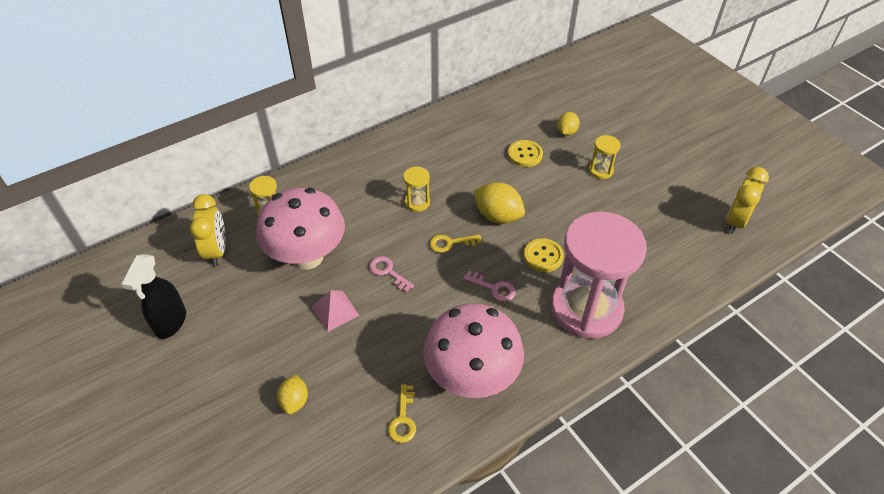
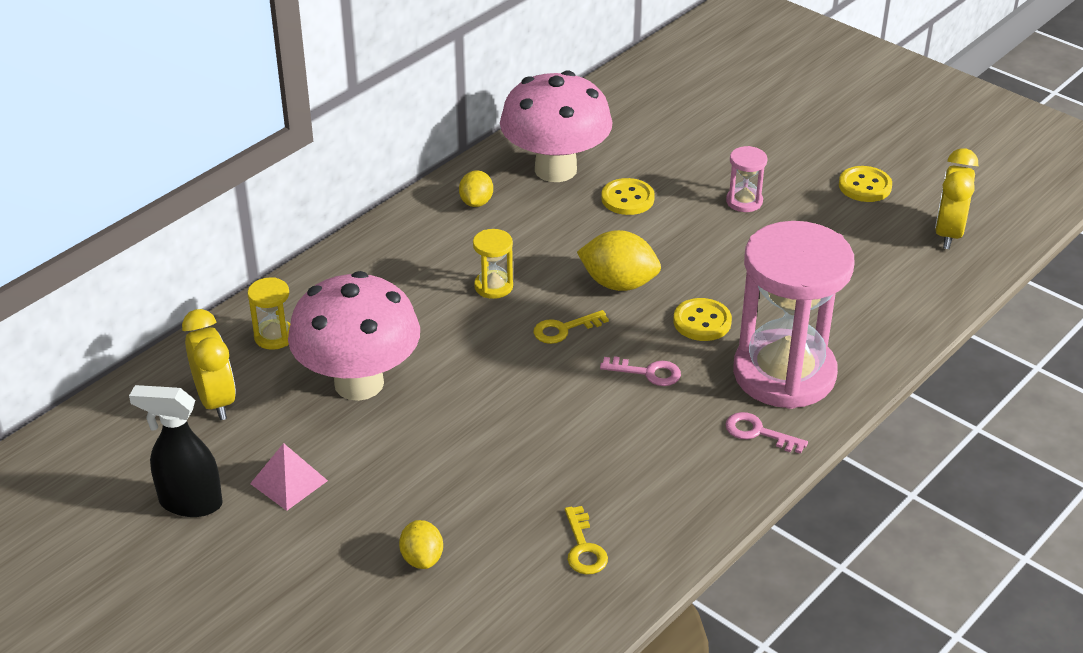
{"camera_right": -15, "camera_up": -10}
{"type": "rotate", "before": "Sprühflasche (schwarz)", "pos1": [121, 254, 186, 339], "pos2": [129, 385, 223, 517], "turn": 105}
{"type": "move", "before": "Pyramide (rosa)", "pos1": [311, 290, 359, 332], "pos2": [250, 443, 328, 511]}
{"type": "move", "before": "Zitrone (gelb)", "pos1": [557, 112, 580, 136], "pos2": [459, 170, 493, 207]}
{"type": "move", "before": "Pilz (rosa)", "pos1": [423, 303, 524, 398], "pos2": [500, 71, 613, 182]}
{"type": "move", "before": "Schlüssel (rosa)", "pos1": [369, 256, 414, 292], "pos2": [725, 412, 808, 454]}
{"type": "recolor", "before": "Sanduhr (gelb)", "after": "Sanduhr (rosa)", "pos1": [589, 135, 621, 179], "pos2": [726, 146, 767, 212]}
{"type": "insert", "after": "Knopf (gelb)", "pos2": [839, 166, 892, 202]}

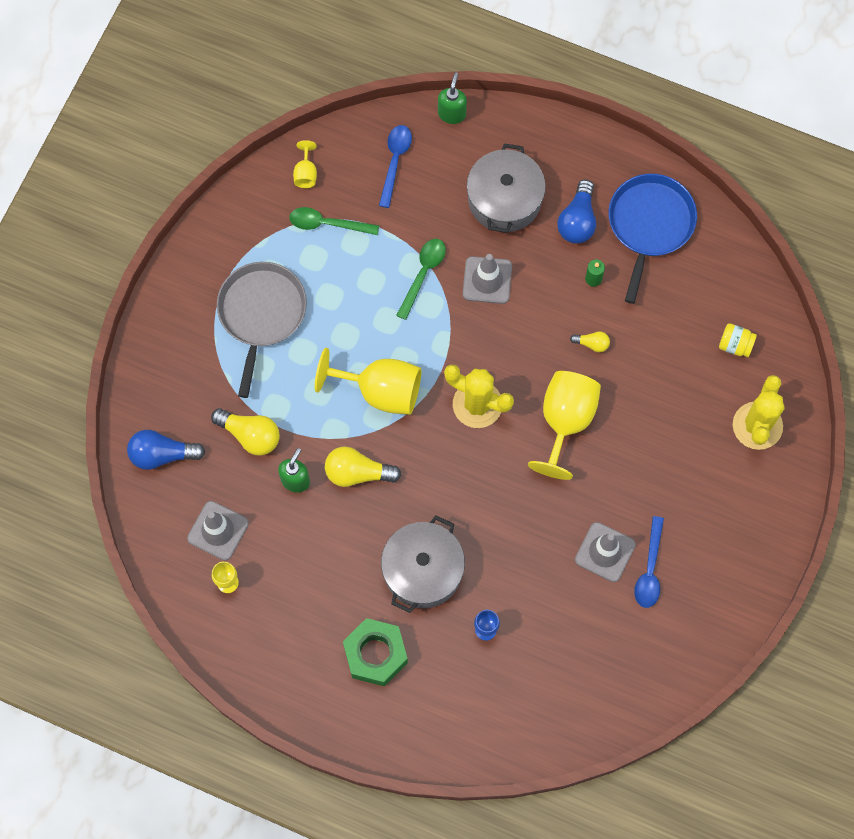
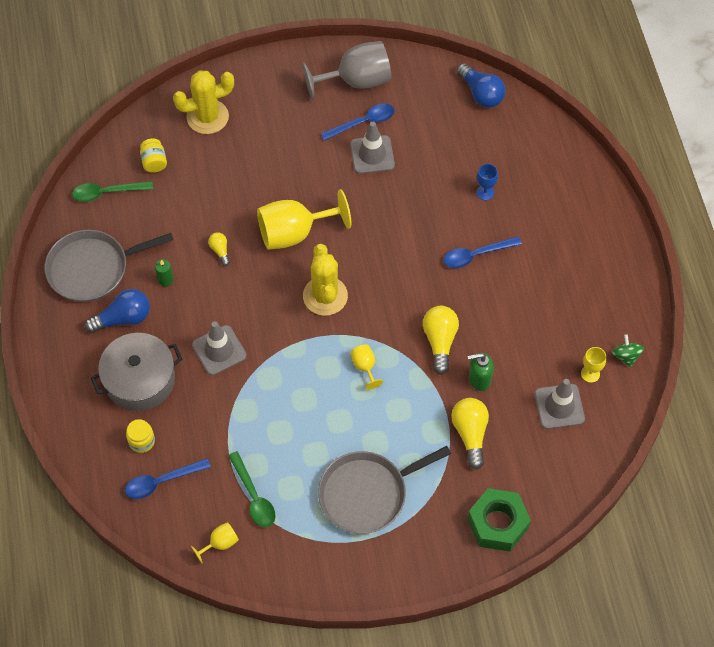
{"camera_right": -125, "camera_up": -10}
{"type": "recolor", "before": "Pfanne (blau)", "after": "Pfanne (grau)", "pos1": [608, 174, 697, 304], "pos2": [44, 230, 173, 302]}
{"type": "move", "before": "Löffel (grün)", "pos1": [396, 239, 446, 320], "pos2": [72, 181, 153, 202]}
{"type": "insert", "after": "Einmachglas (gelb)", "pos2": [126, 419, 155, 453]}
{"type": "insert", "after": "Kelch (grau)", "pos2": [302, 41, 392, 100]}
{"type": "resize", "before": "Kelch (gelb)", "pos1": [315, 348, 421, 415], "pos2": [350, 344, 383, 390], "scale": 0.46}
{"type": "rotate", "before": "Glühbirne (gelb)", "pos1": [325, 446, 401, 487], "pos2": [423, 306, 459, 375], "turn": -150}
{"type": "replace", "before": "Kochtopf (grau)", "after": "Löffel (blau)", "pos1": [381, 515, 465, 613], "pos2": [444, 236, 522, 268]}
{"type": "move", "before": "Glühbirne (blau)", "pos1": [127, 430, 205, 470], "pos2": [456, 63, 506, 108]}
{"type": "move", "before": "Sechskantmutter (grün)", "pos1": [343, 618, 408, 686], "pos2": [468, 488, 531, 552]}
{"type": "insert", "after": "Kreisel (grün)", "pos2": [612, 334, 644, 368]}
{"type": "delete", "before": "Seifenspender (grün)", "pos1": [438, 73, 467, 124]}

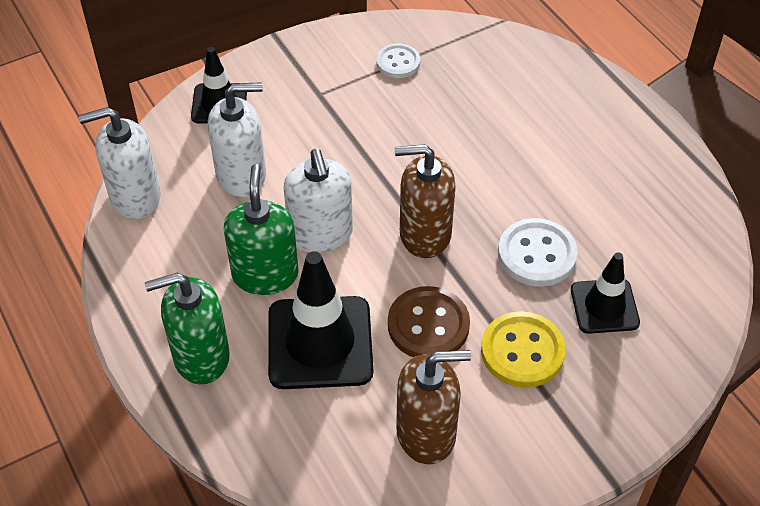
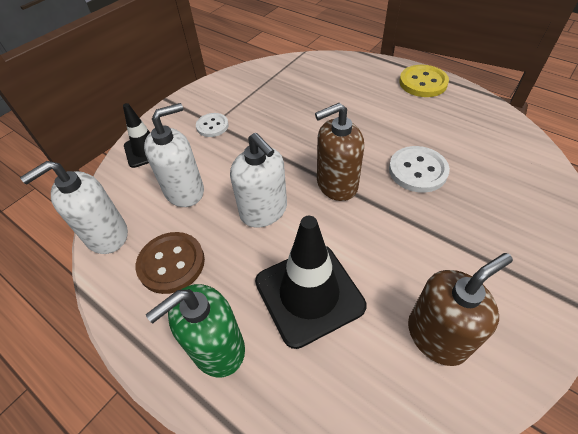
{"camera_right": -20, "camera_up": 0}
{"type": "move", "before": "Knopf (braun)", "pos1": [388, 286, 470, 357], "pos2": [136, 232, 205, 294]}
{"type": "move", "before": "Knopf (weiß)", "pos1": [376, 44, 420, 78], "pos2": [196, 113, 229, 137]}
{"type": "move", "before": "Knopf (gelb)", "pos1": [481, 311, 566, 388], "pos2": [399, 65, 449, 97]}
{"type": "delete", "before": "Seifenspender (grün)", "pos1": [224, 164, 299, 295]}
{"type": "delete", "before": "Leitkegel (schwarz)", "pos1": [571, 252, 640, 334]}

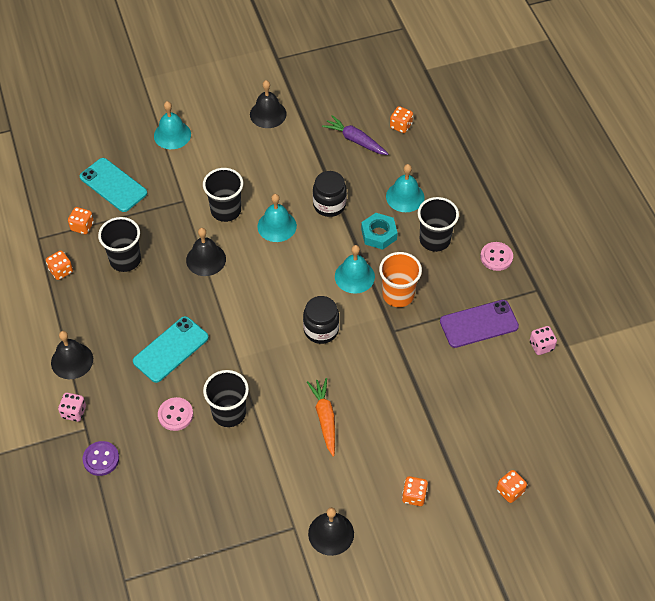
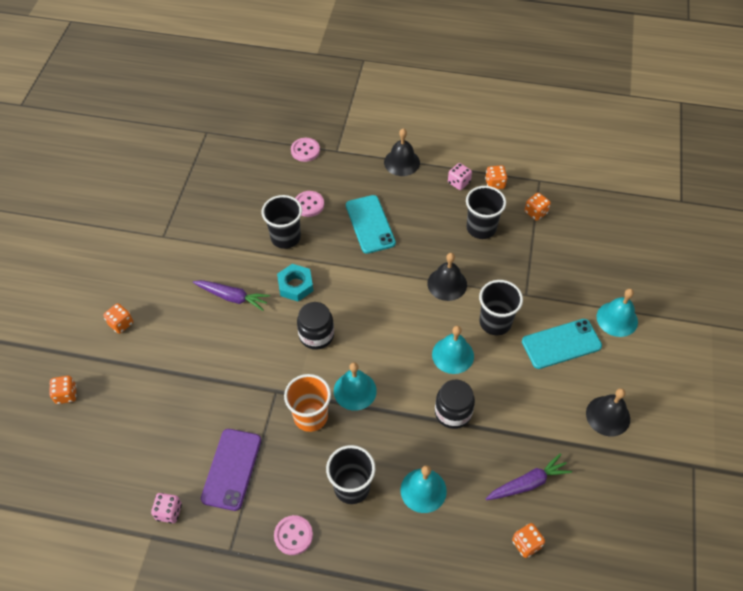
{"camera_right": 120, "camera_up": 0}
{"type": "recolor", "before": "Karotte (orange)", "after": "Karotte (lila)", "pos1": [307, 378, 335, 456], "pos2": [193, 280, 270, 311]}
{"type": "move", "before": "Sechskantmutter (türkis)", "pos1": [361, 213, 398, 250], "pos2": [277, 264, 313, 302]}
{"type": "recolor", "before": "Knopf (lila)", "after": "Knopf (rosa)", "pos1": [82, 441, 119, 476], "pos2": [291, 138, 320, 162]}
{"type": "move", "before": "Spielwürfel (rosa)", "pos1": [58, 393, 86, 422], "pos2": [448, 163, 472, 190]}
{"type": "move", "before": "Handy (türkis)", "pos1": [80, 158, 147, 212], "pos2": [522, 319, 602, 369]}
{"type": "delete", "before": "Glocke (schwarz)", "pos1": [308, 507, 354, 556]}

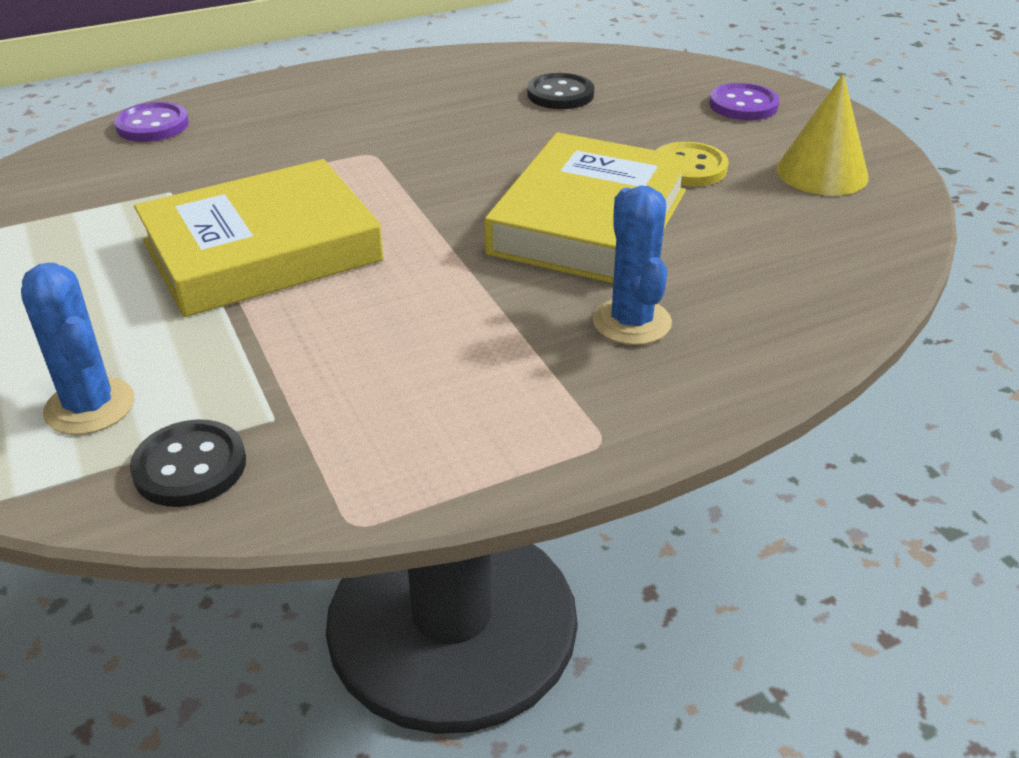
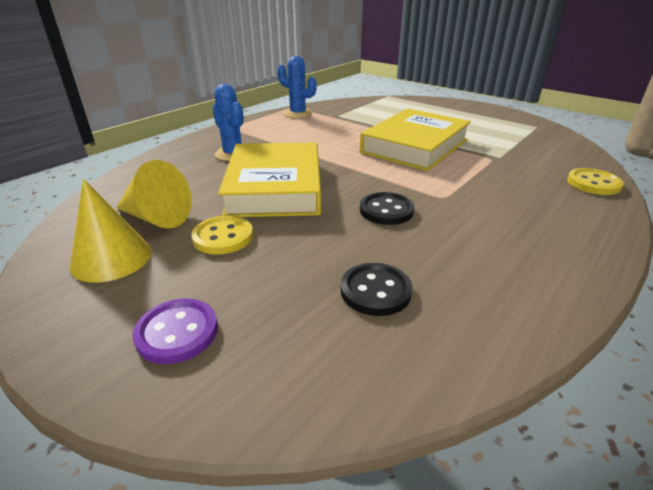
{"camera_right": 155, "camera_up": -5}
{"type": "insert", "after": "Kegel (gelb)", "pos2": [116, 160, 192, 228]}
{"type": "move", "before": "Kaktus (blau)", "pos1": [21, 263, 134, 435], "pos2": [277, 56, 317, 118]}
{"type": "move", "before": "Knopf (schwarz)", "pos1": [130, 419, 246, 507], "pos2": [360, 192, 414, 225]}
{"type": "recolor", "before": "Knopf (lila)", "after": "Knopf (gelb)", "pos1": [114, 102, 189, 142], "pos2": [567, 168, 624, 195]}

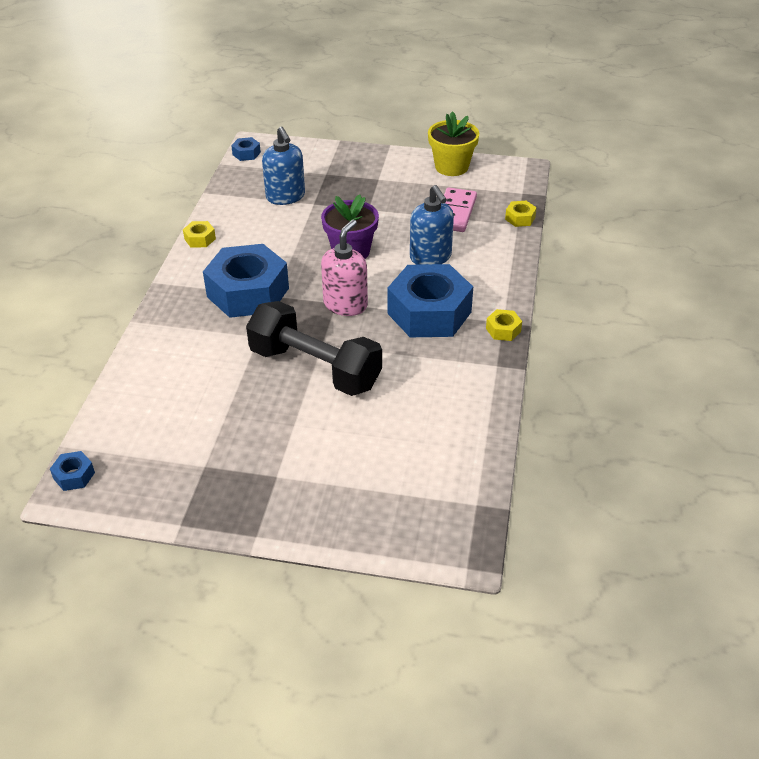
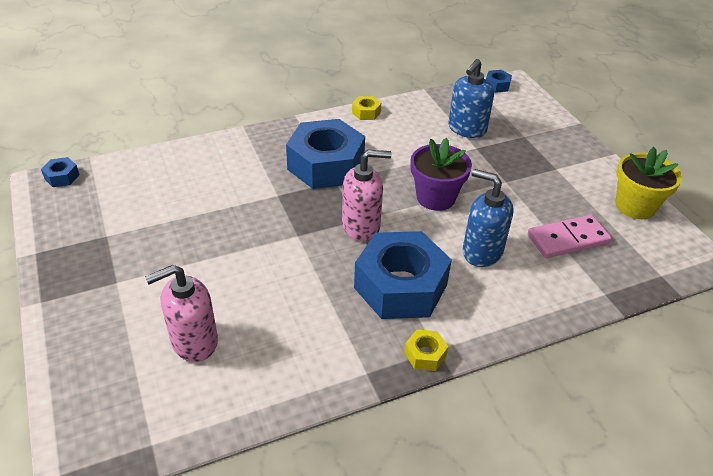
{"camera_right": 55, "camera_up": 0}
{"type": "insert", "after": "Seifenspender (rosa)", "pos2": [145, 265, 218, 362]}
{"type": "rotate", "before": "Seifenspender (blau)", "pos1": [410, 185, 454, 265], "pos2": [463, 169, 514, 267], "turn": 90}
{"type": "delete", "before": "Hantel (schwarz)", "pos1": [246, 301, 382, 396]}
{"type": "delete", "before": "Sechskantmutter (gelb)", "pos1": [505, 201, 537, 227]}

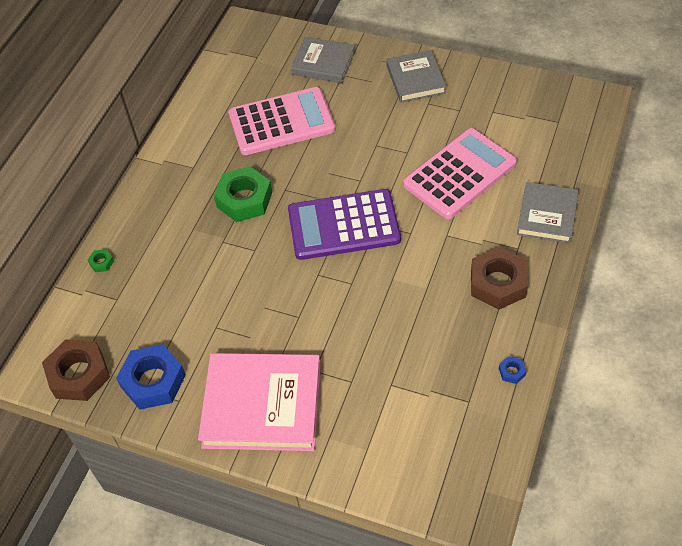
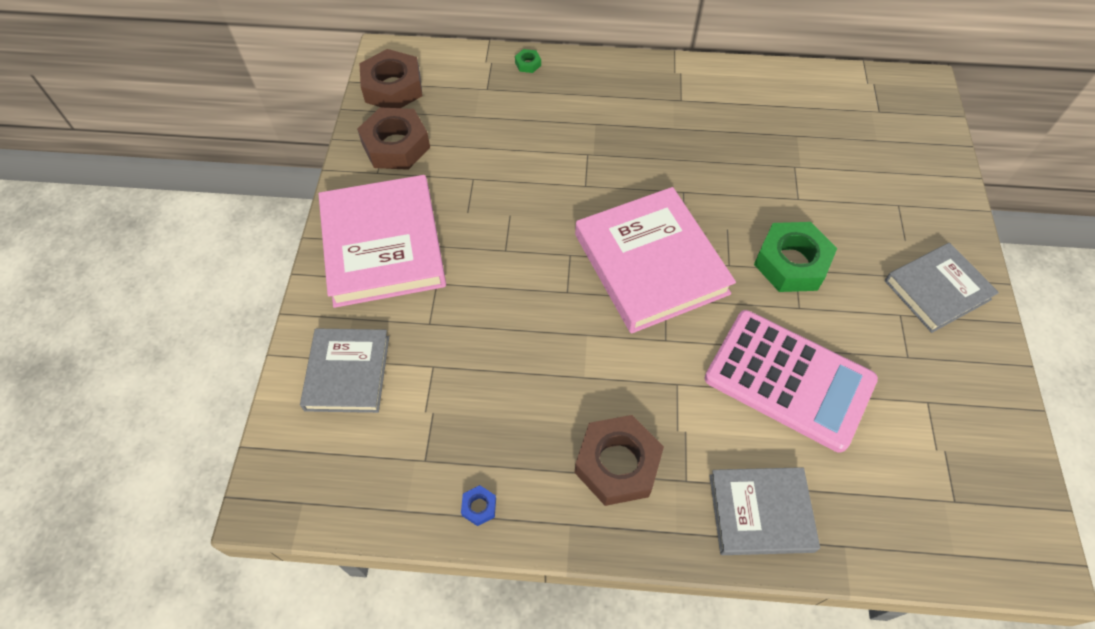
{"camera_right": 70, "camera_up": 5}
{"type": "move", "before": "Buch (grau)", "pos1": [291, 37, 355, 83], "pos2": [300, 329, 389, 413]}
{"type": "recolor", "before": "Sechskantmutter (blau)", "after": "Sechskantmutter (braun)", "pos1": [116, 344, 186, 410], "pos2": [357, 107, 430, 170]}
{"type": "replace", "before": "Taschenrechner (lila)", "after": "Buch (rosa)", "pos1": [288, 189, 401, 260], "pos2": [575, 187, 736, 334]}
{"type": "move", "before": "Sechskantmutter (grün)", "pos1": [214, 166, 272, 222], "pos2": [754, 222, 837, 292]}
{"type": "delete", "before": "Taschenrechner (rosa)", "pos1": [228, 87, 336, 155]}

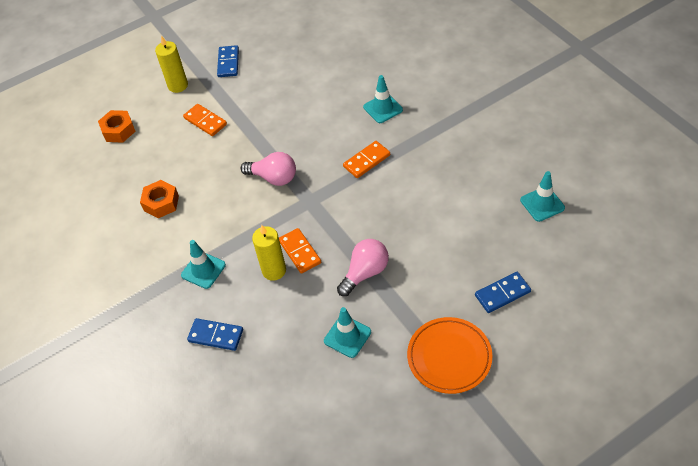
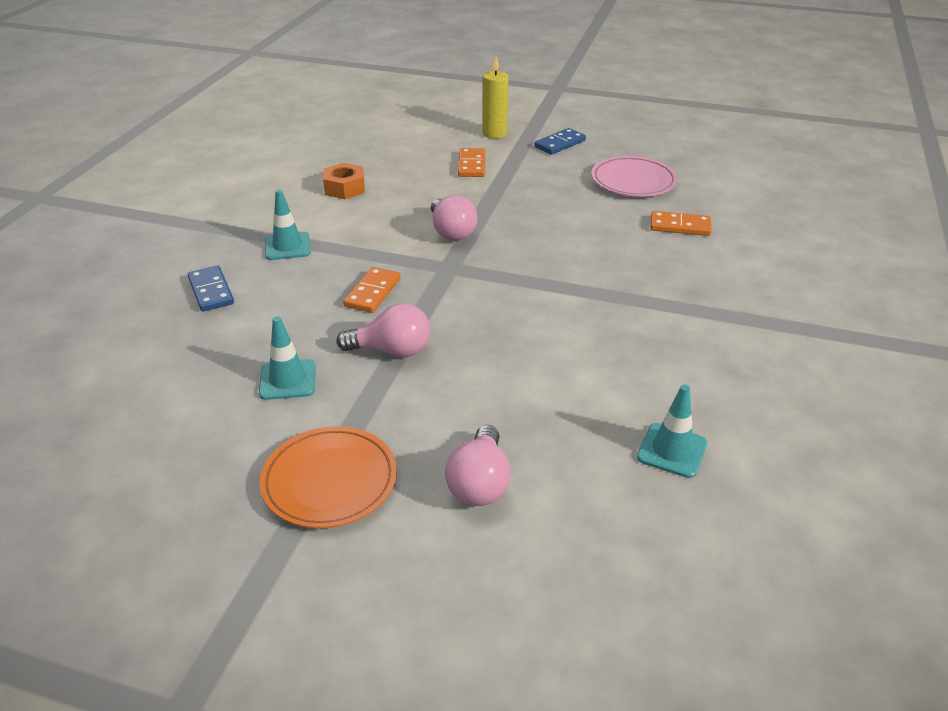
{"camera_right": 45, "camera_up": -15}
{"type": "replace", "before": "Dominostein (blau)", "after": "Glühbirne (rosa)", "pos1": [475, 272, 531, 313], "pos2": [445, 425, 511, 506]}
{"type": "insert", "after": "Teller (rosa)", "pos2": [591, 156, 678, 197]}
{"type": "move", "before": "Dominostein (orange)", "pos1": [343, 141, 390, 178], "pos2": [650, 211, 712, 236]}
{"type": "delete", "before": "Sechskantmutter (orange)", "pos1": [98, 110, 136, 143]}
{"type": "delete", "before": "Kerze (gelb)", "pos1": [252, 225, 286, 281]}
{"type": "delete", "before": "Leitkegel (türkis)", "pos1": [363, 75, 403, 123]}

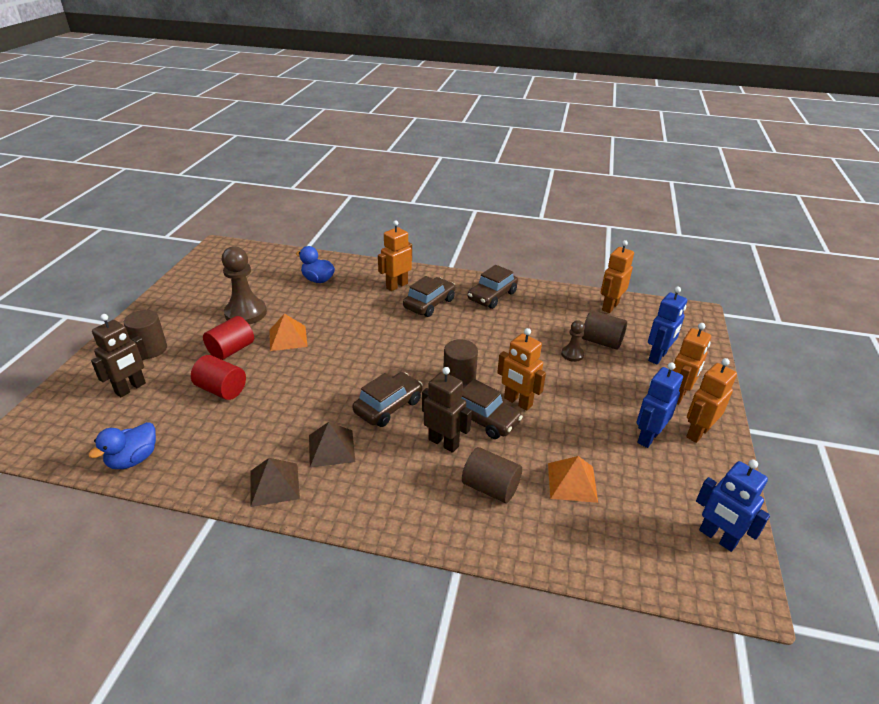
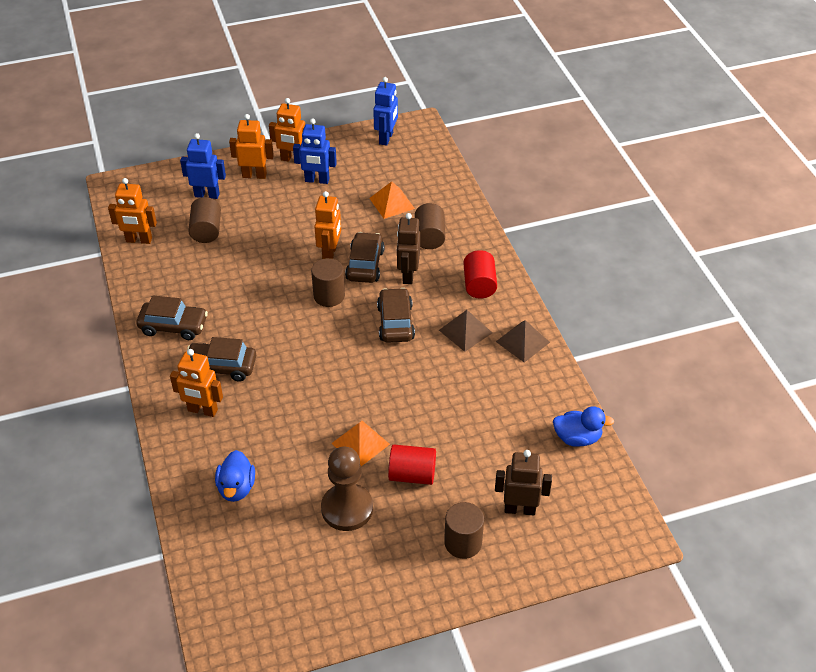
{"camera_right": -120, "camera_up": 10}
{"type": "rotate", "before": "Auto (braun)", "pos1": [352, 372, 422, 427], "pos2": [377, 288, 415, 343], "turn": 75}
{"type": "move", "before": "Vollzylinder (rot)", "pos1": [191, 355, 246, 400], "pos2": [463, 250, 497, 299]}
{"type": "delete", "before": "Bauer (braun)", "pos1": [561, 320, 585, 362]}

